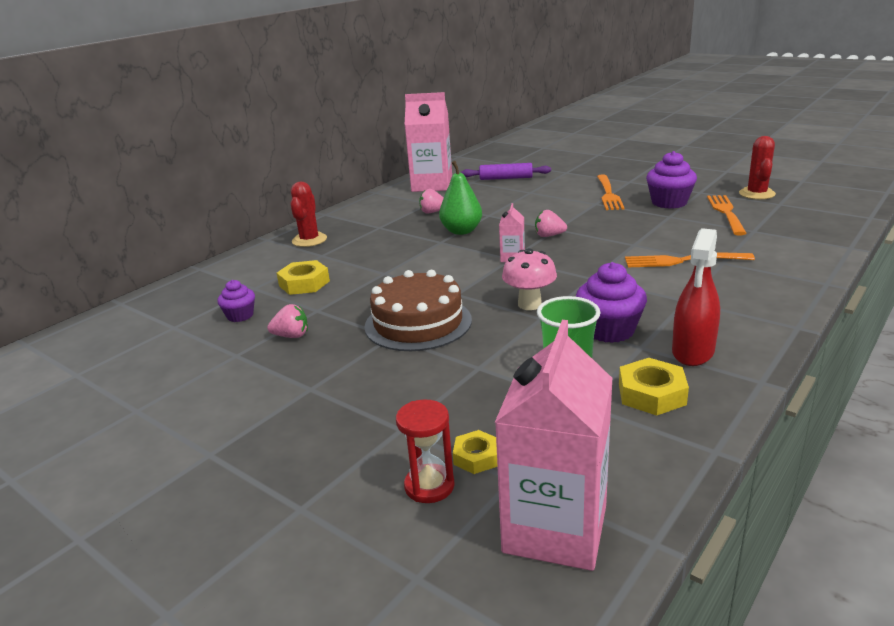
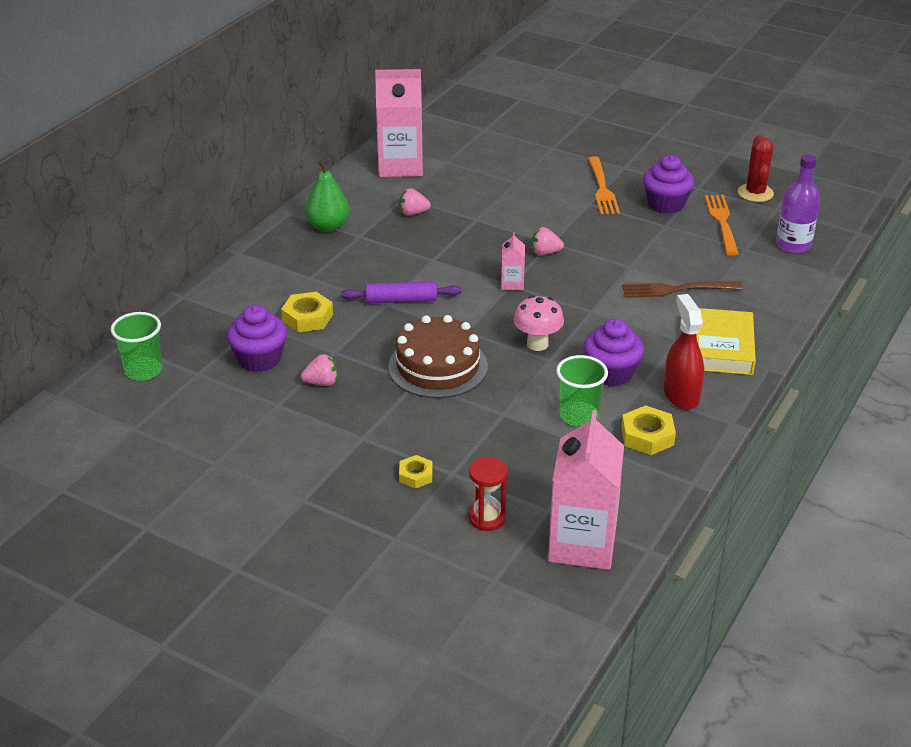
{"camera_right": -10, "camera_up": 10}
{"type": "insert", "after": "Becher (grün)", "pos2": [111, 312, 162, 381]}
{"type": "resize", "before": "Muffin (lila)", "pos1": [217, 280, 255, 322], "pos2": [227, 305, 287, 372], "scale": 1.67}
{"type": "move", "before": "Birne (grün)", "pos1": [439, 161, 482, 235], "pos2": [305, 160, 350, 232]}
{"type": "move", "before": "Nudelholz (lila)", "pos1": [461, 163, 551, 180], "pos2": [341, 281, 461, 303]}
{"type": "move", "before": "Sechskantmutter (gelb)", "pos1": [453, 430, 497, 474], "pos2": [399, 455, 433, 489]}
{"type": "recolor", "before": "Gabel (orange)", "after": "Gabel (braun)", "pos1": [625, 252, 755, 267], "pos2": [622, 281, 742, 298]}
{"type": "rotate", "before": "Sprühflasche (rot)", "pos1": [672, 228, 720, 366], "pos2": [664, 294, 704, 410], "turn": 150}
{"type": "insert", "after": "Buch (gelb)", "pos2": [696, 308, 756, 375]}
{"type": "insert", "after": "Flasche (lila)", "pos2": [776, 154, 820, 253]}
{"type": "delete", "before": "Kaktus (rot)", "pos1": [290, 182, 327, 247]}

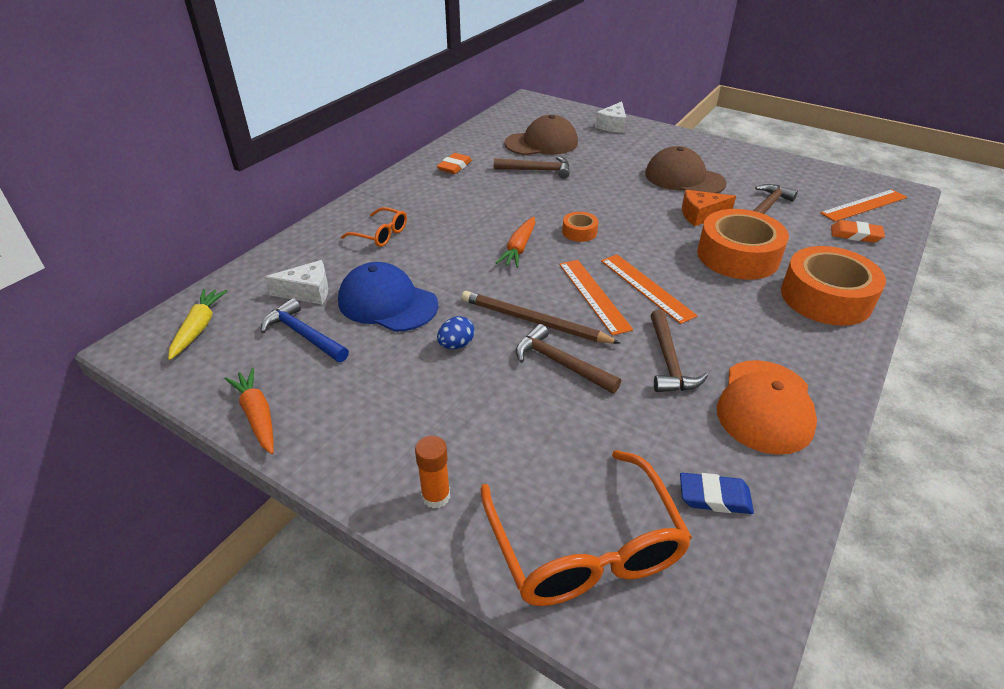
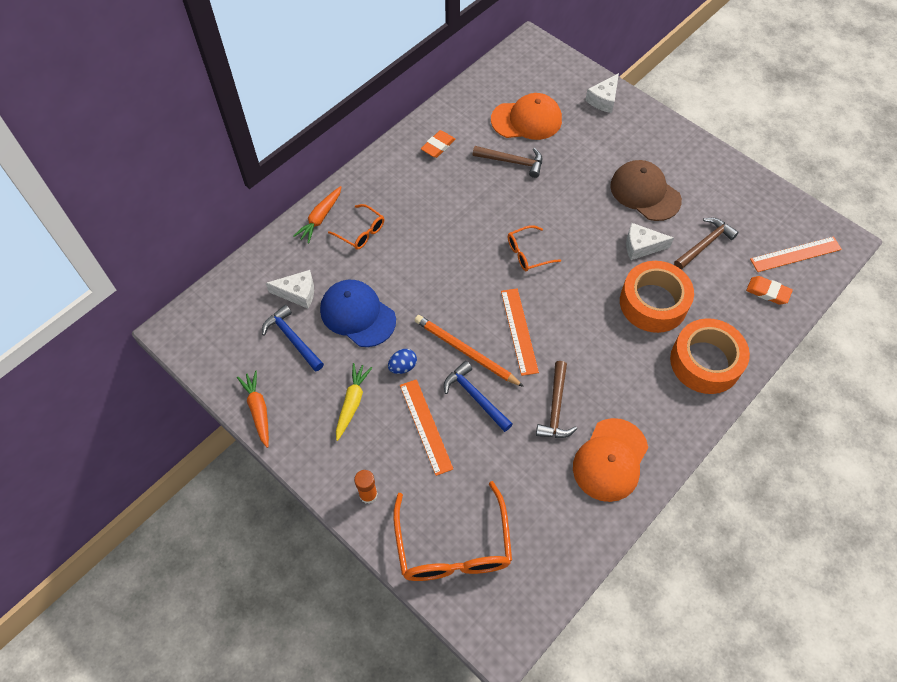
{"camera_right": 10, "camera_up": 20}
{"type": "move", "before": "Karotte (orange)", "pos1": [496, 216, 535, 268], "pos2": [293, 186, 342, 243]}
{"type": "move", "before": "Karotte (gelb)", "pos1": [168, 289, 227, 360], "pos2": [336, 363, 372, 441]}
{"type": "move", "before": "Lineal (orange)", "pos1": [601, 254, 698, 324], "pos2": [400, 379, 453, 476]}
{"type": "recolor", "before": "Bleistift (braun)", "after": "Bleistift (orange)", "pos1": [462, 291, 620, 344], "pos2": [414, 315, 524, 387]}
{"type": "recolor", "before": "Hammer (braun)", "after": "Hammer (blau)", "pos1": [516, 324, 621, 394], "pos2": [444, 361, 513, 432]}
{"type": "recolor", "before": "Kappe (braun)", "after": "Kappe (orange)", "pos1": [504, 115, 578, 155], "pos2": [491, 93, 562, 140]}
{"type": "replace", "before": "Klebeband (orange)", "after": "Brille (orange)", "pos1": [562, 212, 598, 242], "pos2": [508, 225, 561, 271]}
{"type": "recolor", "before": "Käse (orange)", "after": "Käse (weiß)", "pos1": [682, 190, 736, 226], "pos2": [626, 223, 674, 260]}
{"type": "delete", "before": "Radiergummi (blau)", "pos1": [680, 473, 754, 514]}

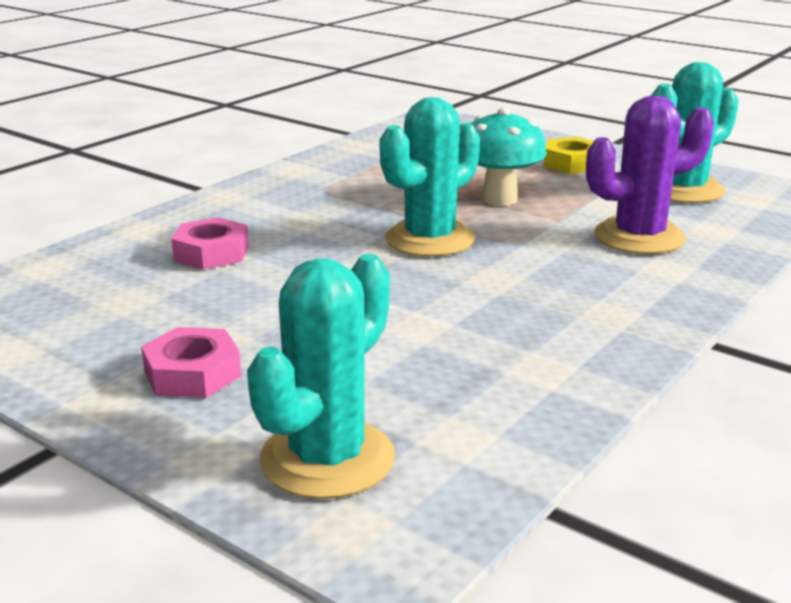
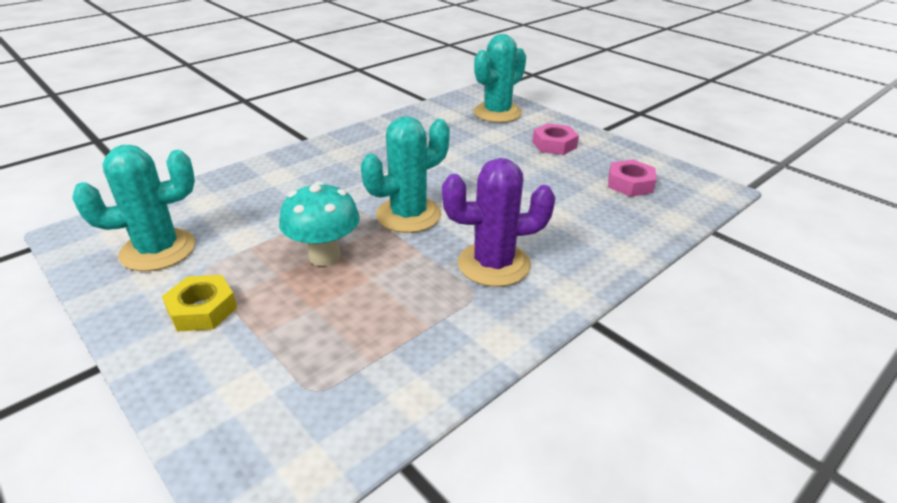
{"camera_right": -170, "camera_up": 10}
{"type": "move", "before": "Kaktus (lila)", "pos1": [586, 96, 714, 254], "pos2": [442, 158, 555, 287]}
{"type": "move", "before": "Sechskantmutter (rosa)", "pos1": [171, 217, 249, 270], "pos2": [608, 159, 657, 197]}

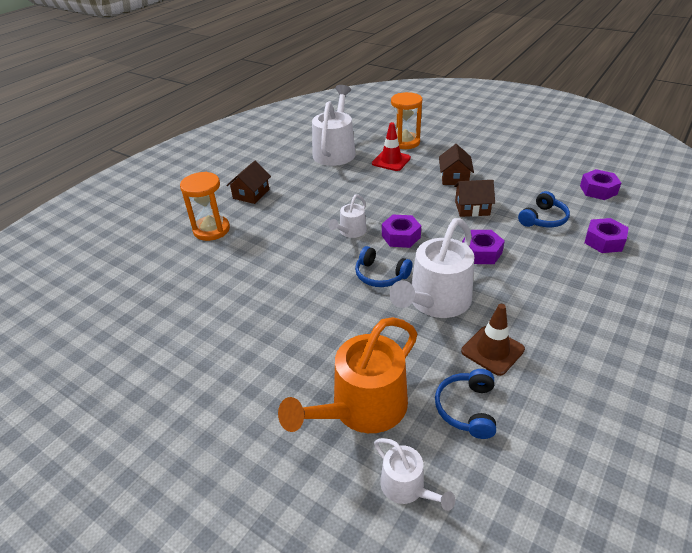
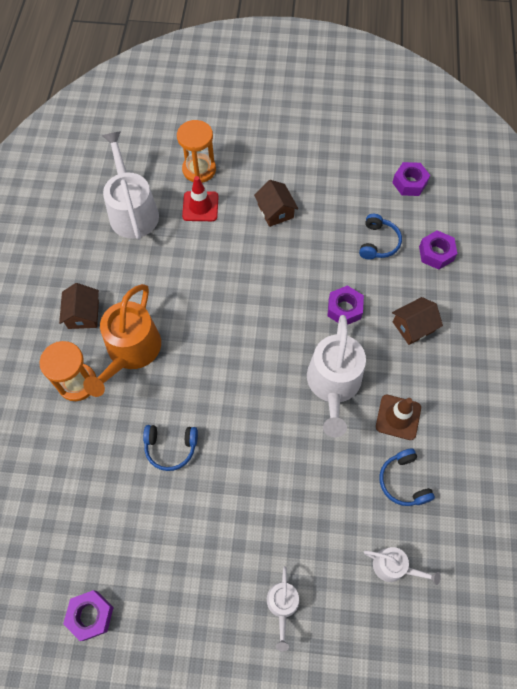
{"camera_right": -30, "camera_up": 25}
{"type": "move", "before": "Sechskantmutter (lila)", "pos1": [382, 215, 421, 248], "pos2": [63, 590, 114, 641]}
{"type": "move", "before": "Gießkanne (orange)", "pos1": [278, 317, 417, 433], "pos2": [83, 284, 161, 397]}
{"type": "move", "before": "Kopfhörer (blau)", "pos1": [355, 246, 413, 287], "pos2": [143, 425, 198, 471]}
{"type": "move", "before": "Gießkanne (weiß)", "pos1": [328, 194, 367, 238], "pos2": [267, 566, 299, 651]}
{"type": "move", "before": "Haus (braun)", "pos1": [454, 180, 495, 217], "pos2": [392, 297, 443, 345]}

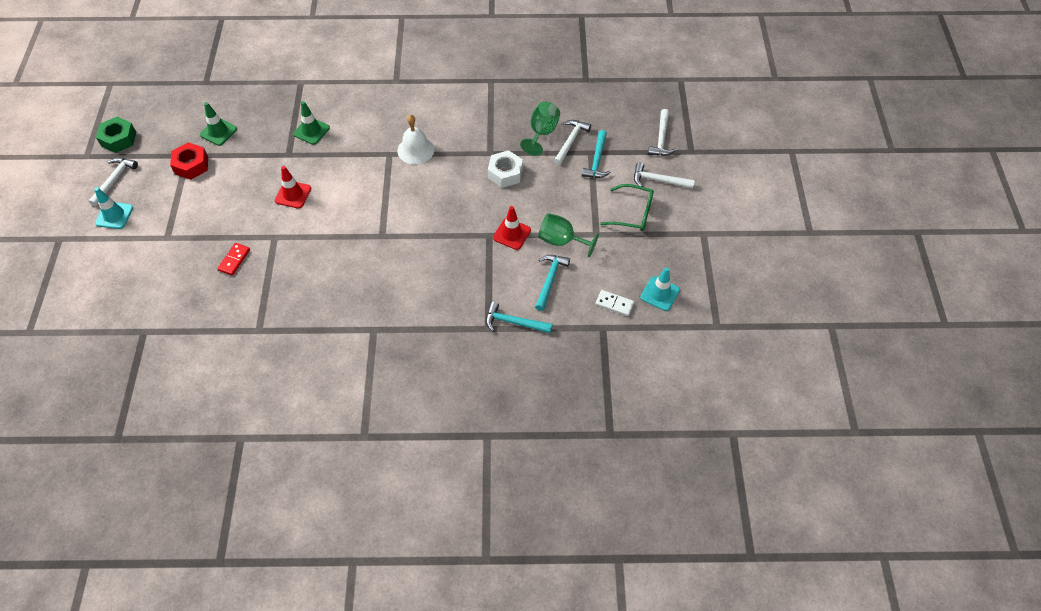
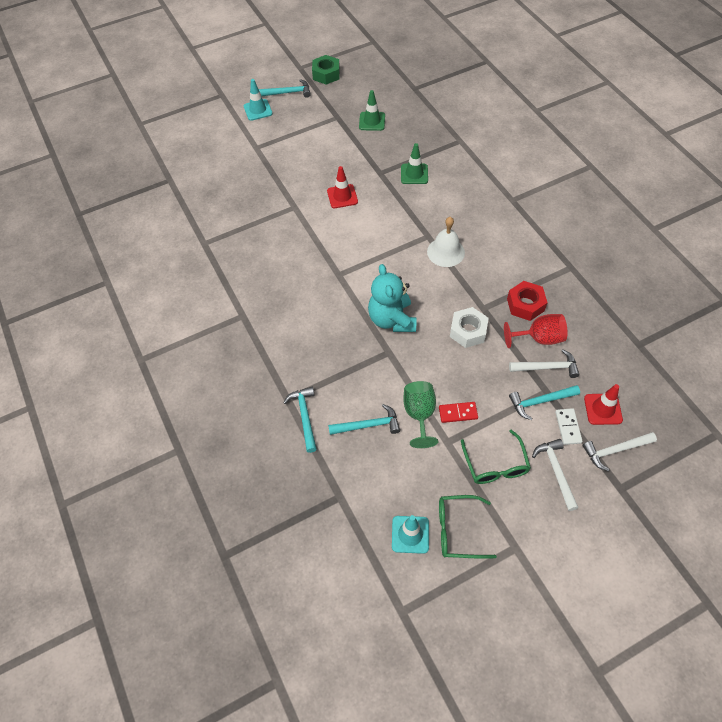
{"camera_right": 65, "camera_up": 0}
{"type": "recolor", "before": "Hammer (weiß)", "after": "Hammer (türkis)", "pos1": [89, 157, 138, 206], "pos2": [259, 79, 311, 98]}
{"type": "insert", "after": "Teddybär (türkis)", "pos2": [368, 264, 416, 332]}
{"type": "move", "before": "Dominostein (rot)", "pos1": [218, 243, 250, 275], "pos2": [439, 402, 478, 423]}
{"type": "insert", "after": "Brille (grün)", "pos2": [439, 495, 497, 559]}
{"type": "recolor", "before": "Kelch (grün)", "after": "Kelch (rot)", "pos1": [520, 102, 560, 156], "pos2": [504, 314, 568, 348]}
{"type": "move", "before": "Sechskantmutter (rot)", "pos1": [170, 142, 208, 179], "pos2": [507, 281, 548, 321]}
{"type": "move", "before": "Dominostein (weiß)", "pos1": [595, 290, 634, 316], "pos2": [555, 408, 583, 445]}
{"type": "move", "before": "Leitkegel (rot)", "pos1": [493, 206, 531, 250], "pos2": [584, 384, 623, 425]}

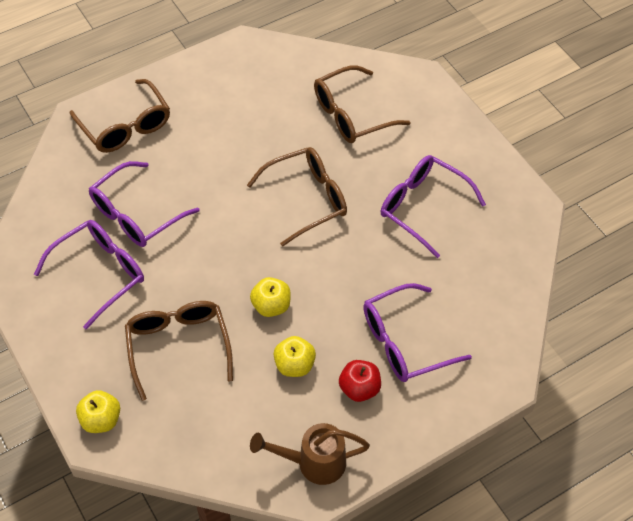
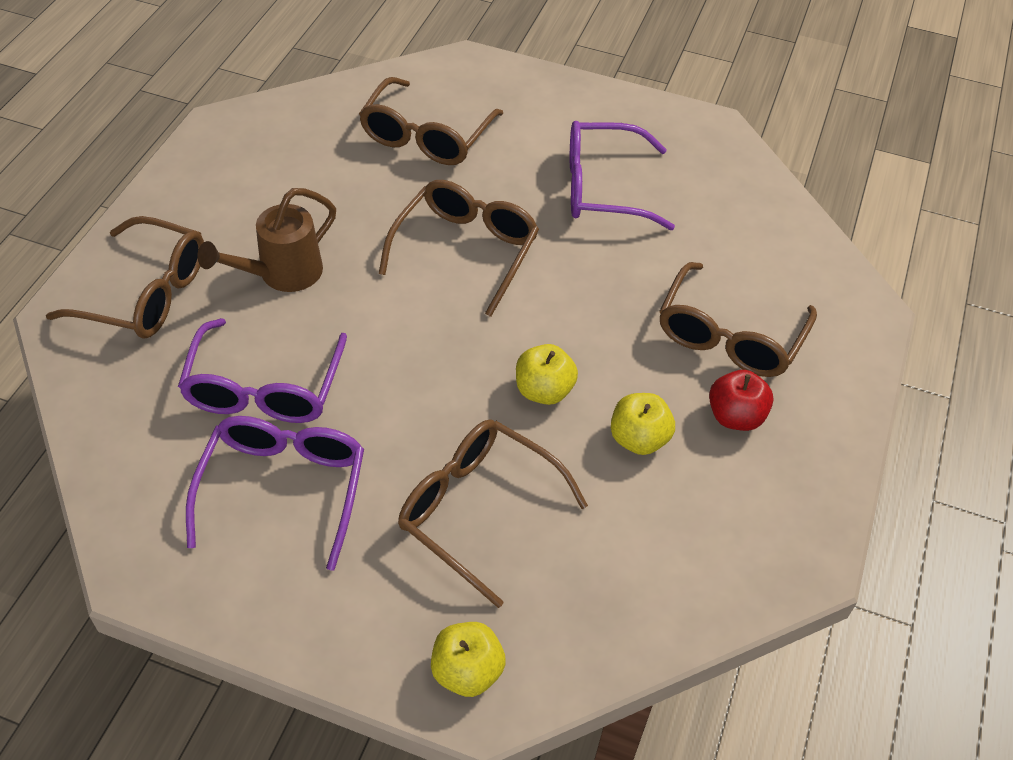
{"camera_right": -40, "camera_up": -5}
{"type": "move", "before": "Gießkanne (braun)", "pos1": [250, 423, 370, 485], "pos2": [197, 188, 336, 292]}
{"type": "recolor", "before": "Brille (lila)", "after": "Brille (braun)", "pos1": [363, 283, 472, 382], "pos2": [659, 262, 817, 377]}

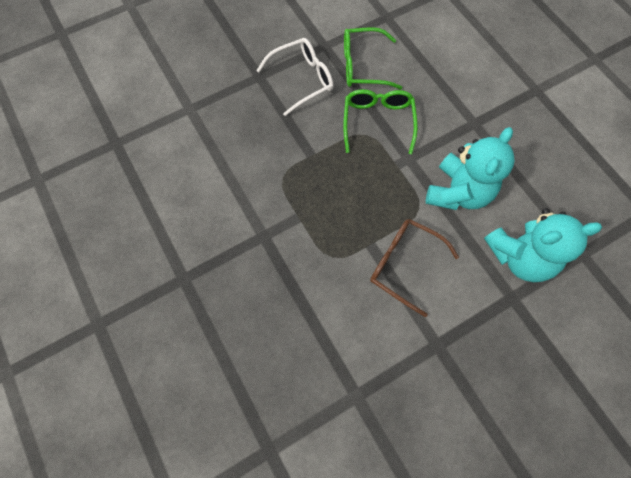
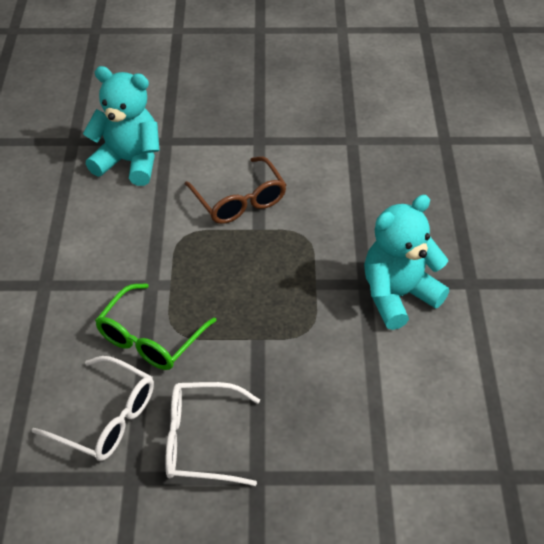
{"camera_right": -150, "camera_up": -20}
{"type": "recolor", "before": "Brille (grün)", "after": "Brille (weiß)", "pos1": [344, 27, 402, 89], "pos2": [32, 356, 154, 461]}
{"type": "move", "before": "Teddybär (türkis)", "pos1": [426, 127, 515, 210], "pos2": [364, 195, 449, 330]}

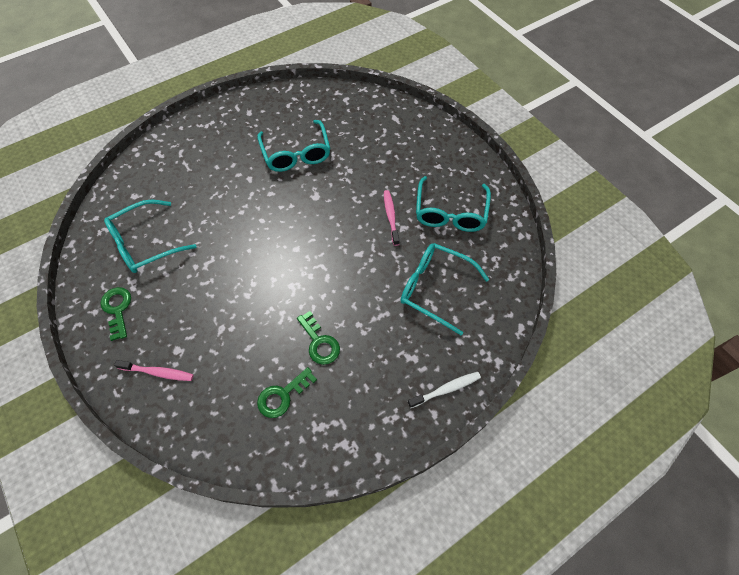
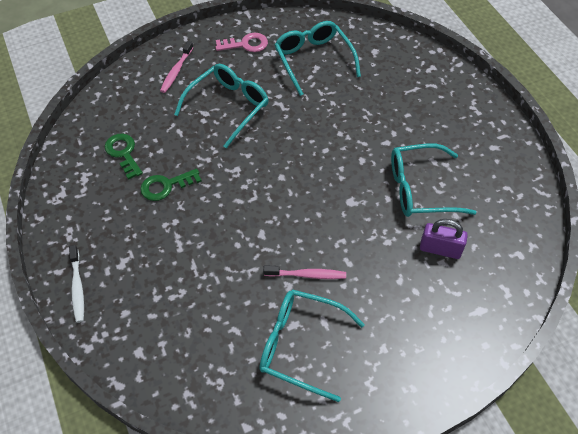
{"camera_right": 100, "camera_up": -5}
{"type": "move", "before": "Brille (türkis)", "pos1": [400, 243, 489, 335], "pos2": [174, 64, 269, 148]}
{"type": "recolor", "before": "Schlüssel (grün)", "after": "Schlüssel (rosa)", "pos1": [100, 287, 131, 341], "pos2": [216, 33, 268, 52]}
{"type": "insert", "after": "Vorhängeschloss (lila)", "pos2": [420, 219, 468, 259]}

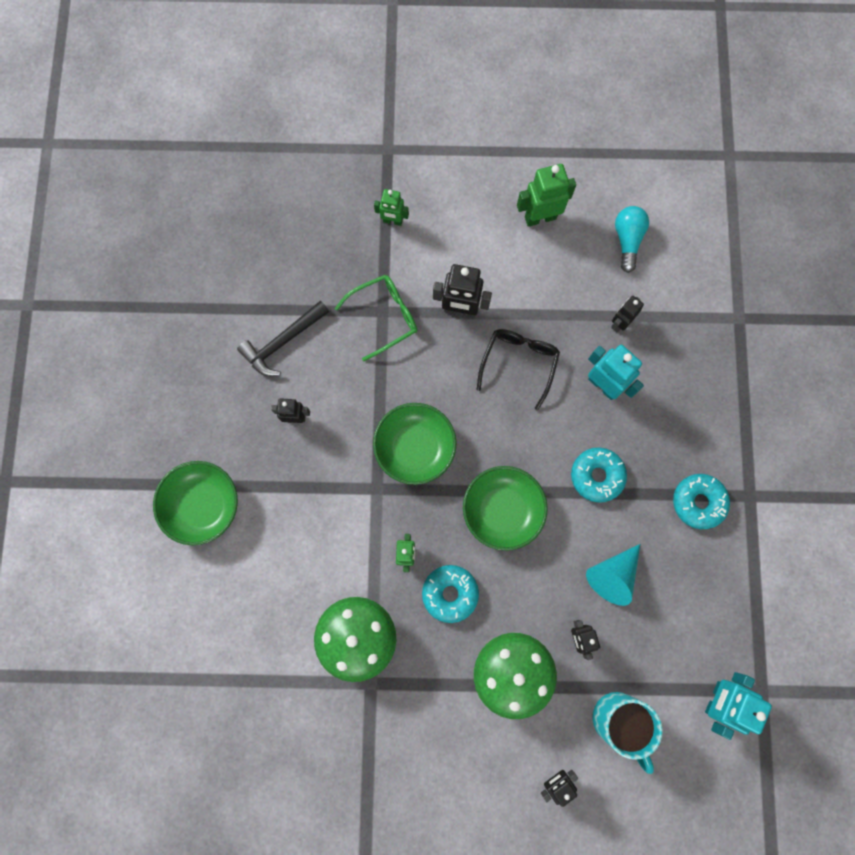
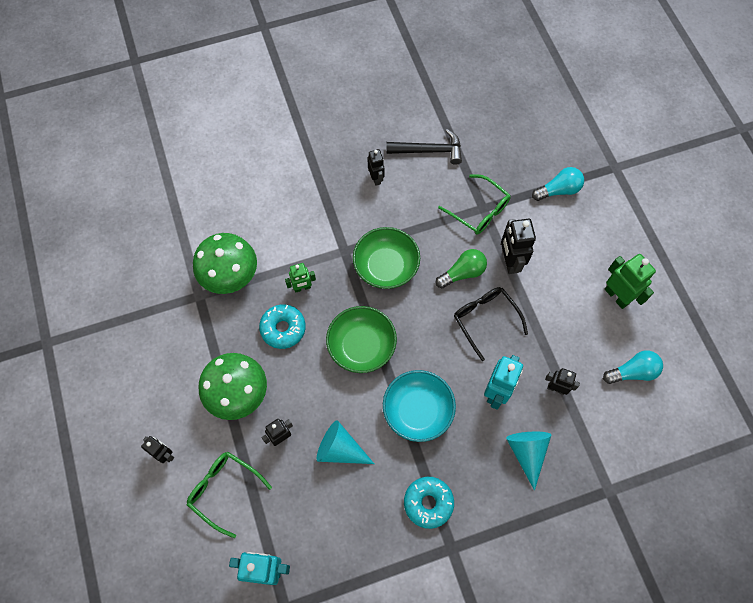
{"camera_right": 70, "camera_up": -10}
{"type": "replace", "before": "Tasse (türkis)", "after": "Brille (grün)", "pos1": [593, 692, 663, 774], "pos2": [187, 452, 272, 538]}
{"type": "replace", "before": "Donut (türkis)", "after": "Schüssel (türkis)", "pos1": [571, 447, 627, 503], "pos2": [383, 370, 456, 442]}
{"type": "rotate", "before": "Hammer (schwarz)", "pos1": [237, 300, 329, 376], "pos2": [386, 129, 462, 165], "turn": 150}
{"type": "insert", "after": "Glühbirne (grün)", "pos2": [436, 249, 487, 288]}
{"type": "rotate", "before": "Brille (schwarz)", "pos1": [476, 329, 560, 410], "pos2": [454, 287, 528, 361], "turn": -120}
{"type": "insert", "after": "Kegel (türkis)", "pos2": [506, 432, 551, 491]}
{"type": "replace", "before": "Roboter (grün)", "after": "Glühbirne (türkis)", "pos1": [374, 189, 409, 226], "pos2": [532, 167, 584, 201]}
{"type": "delete", "before": "Schüssel (grün)", "pos1": [153, 461, 238, 546]}

